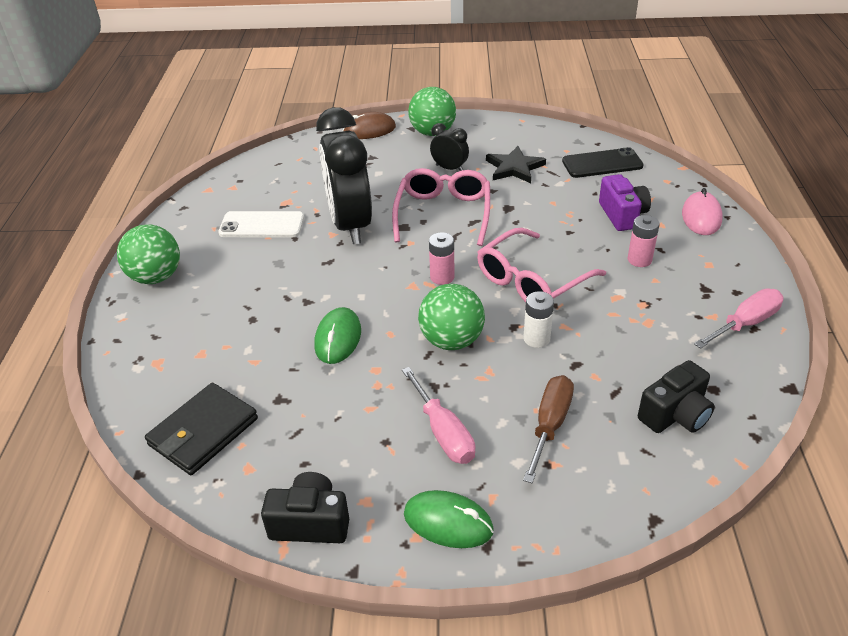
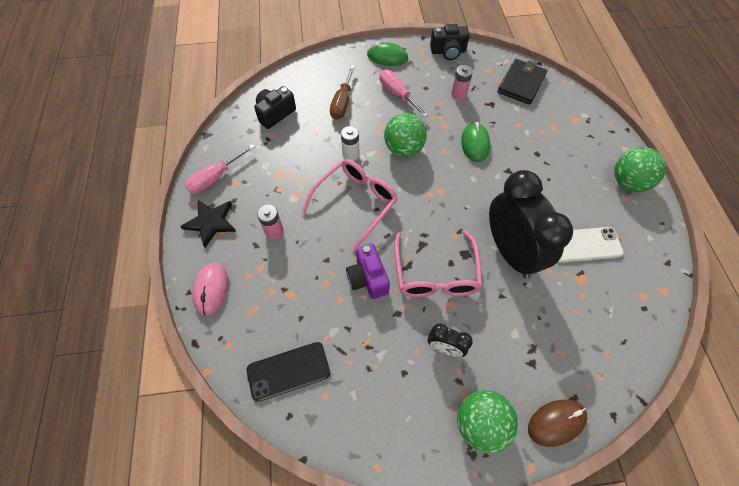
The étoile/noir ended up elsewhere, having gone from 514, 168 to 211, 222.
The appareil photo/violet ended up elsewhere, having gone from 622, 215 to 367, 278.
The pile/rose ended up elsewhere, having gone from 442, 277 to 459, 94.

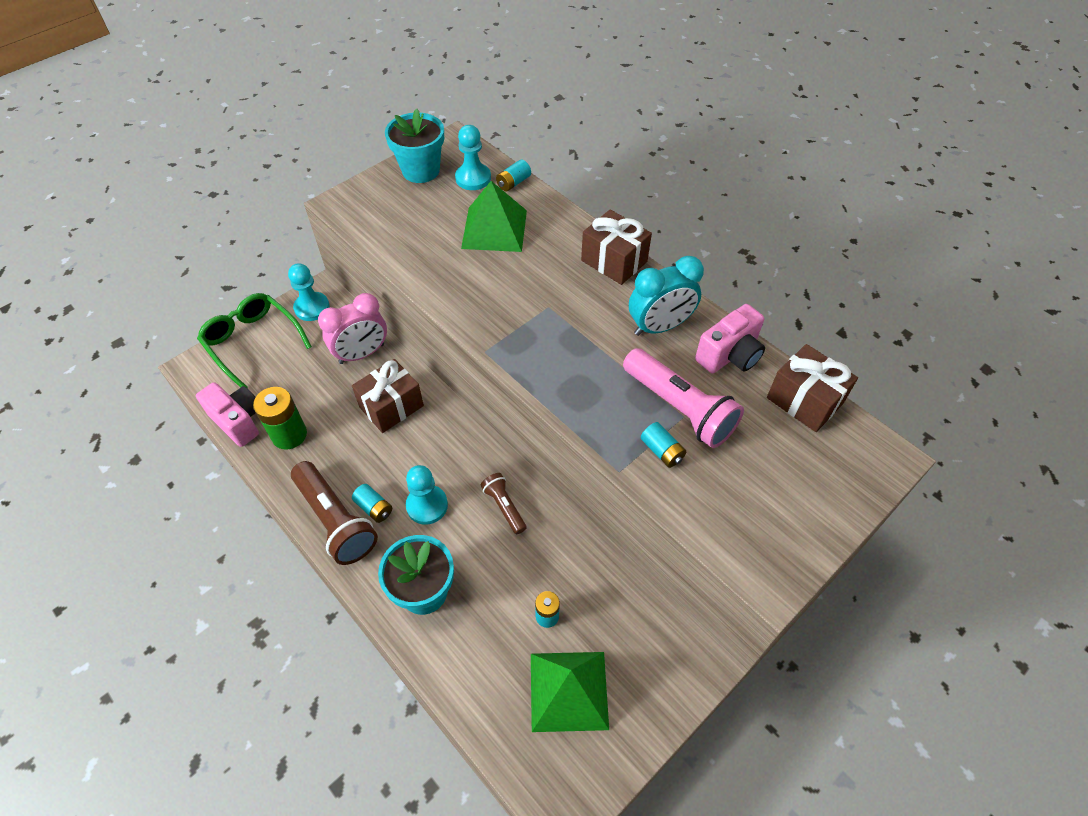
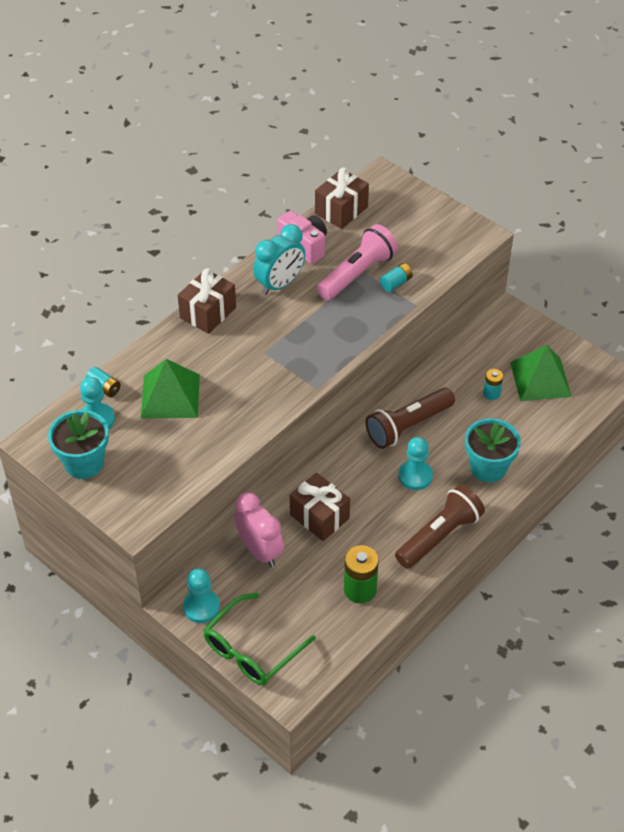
The réveil/turquoise at 659, 327 ended up facing another way, 75 degrees clockwise from before.
The second view lost the appareil photo/rose at 238, 421.
The size of the lampe de poche/marron at 504, 506 changed by a factor of 1.86.
The second view lost the pile/turquoise at 374, 508.

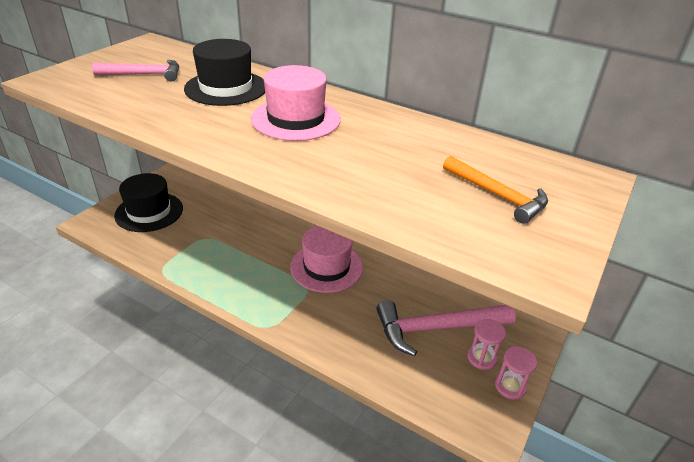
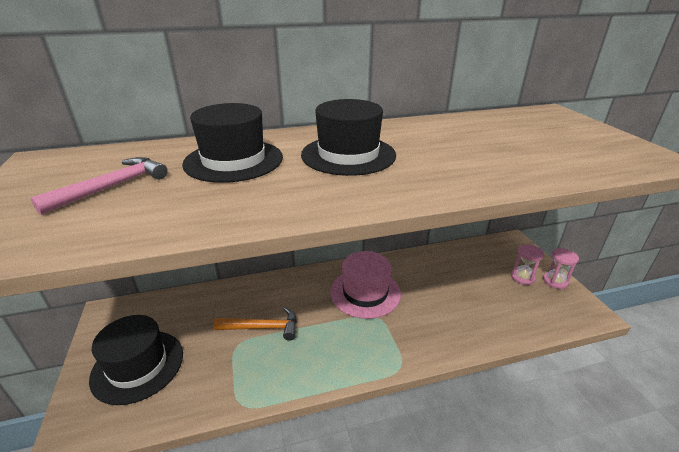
What was the chapeau/rose at 296, 119 turned into the chapeau/noir at 348, 155.
The marteau/orange ended up elsewhere, having gone from 497, 195 to 262, 327.
The second view lost the marteau/rose at 437, 328.

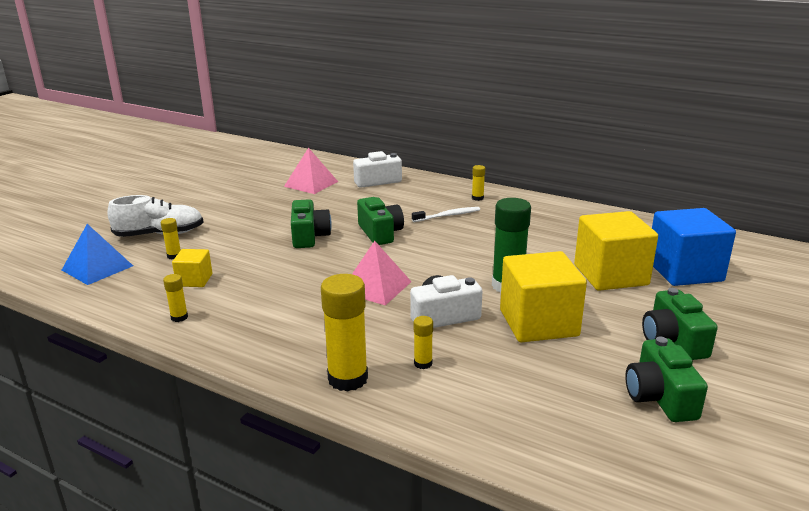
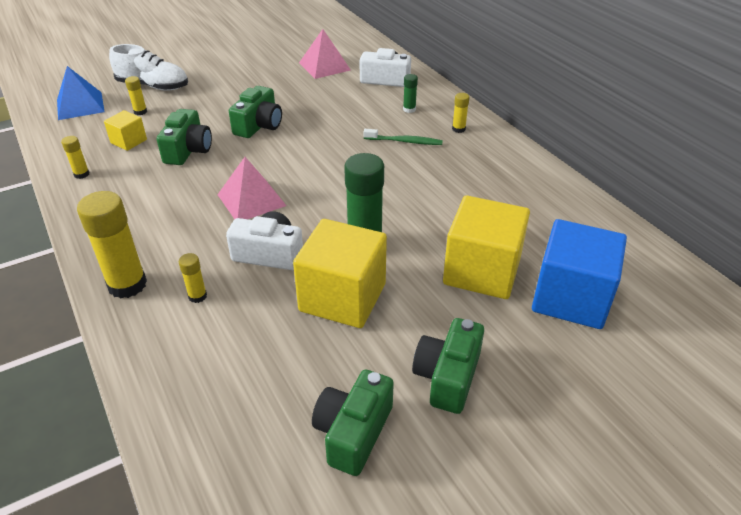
The appareil photo/vert ended up elsewhere, having gone from 380, 233 to 188, 150.
What was the brosse à dents/blanc at 448, 216 turned into the brosse à dents/vert at 404, 141.
The second view gained the bâton de colle/vert at 409, 109.

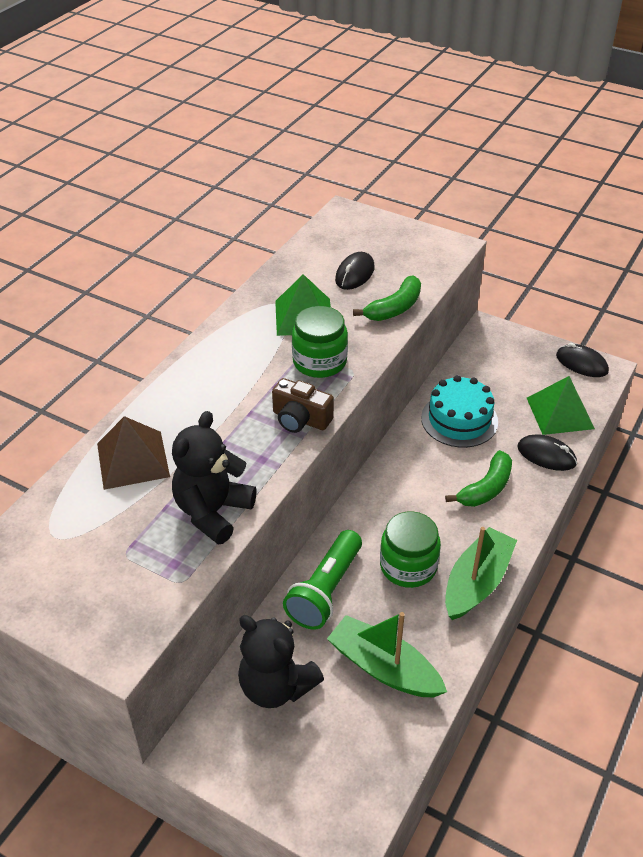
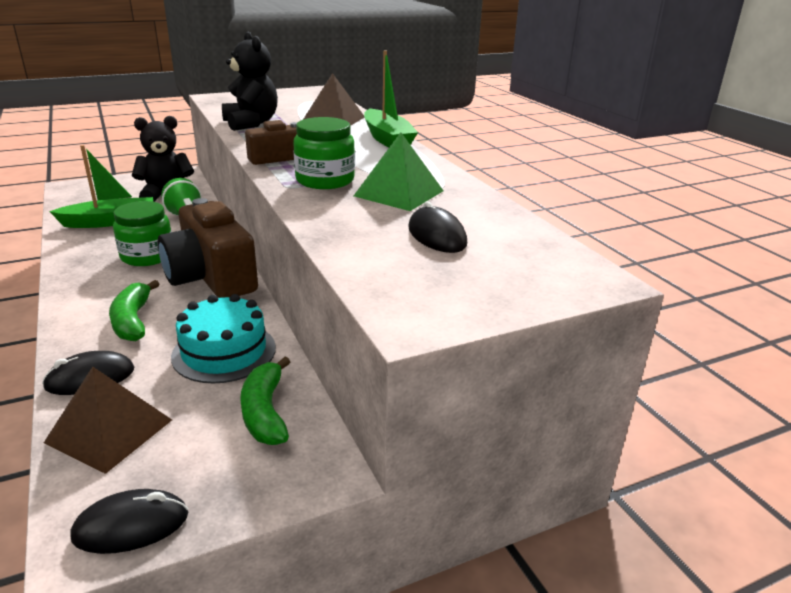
The banane/vert ended up elsewhere, having gone from 394, 308 to 265, 412.
What was the pyramide/vert at 560, 413 turned into the pyramide/marron at 109, 431.
The bateau/vert ended up elsewhere, having gone from 477, 582 to 387, 139.
The second view gained the appareil photo/marron at 211, 277.

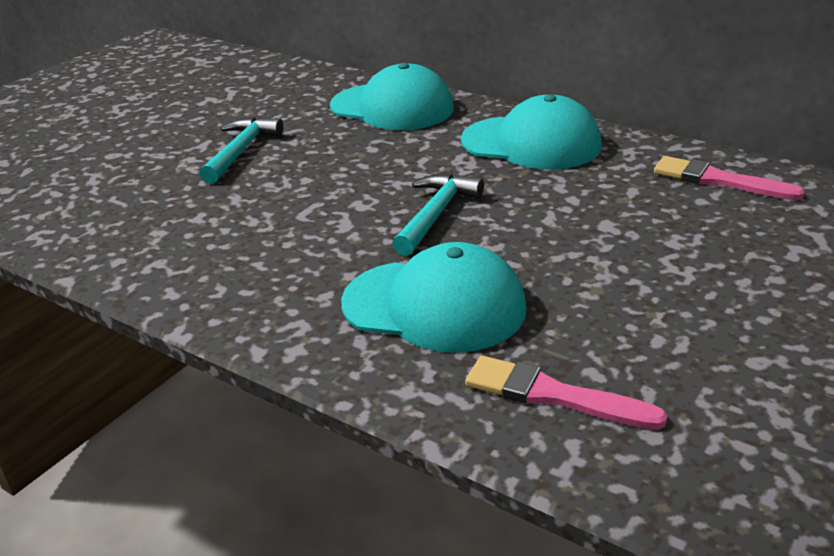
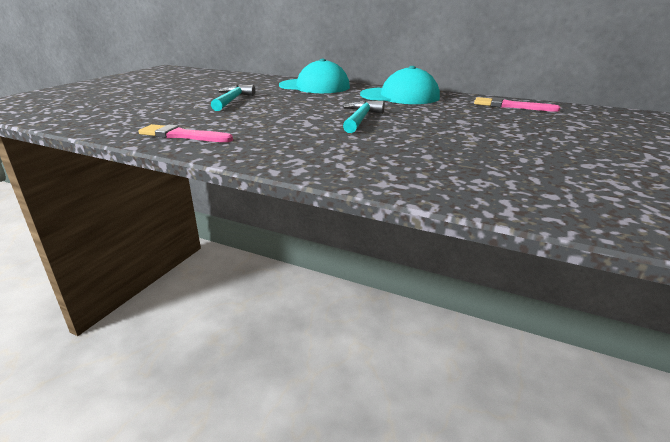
The second view lost the casquette/turquoise at 434, 306.
The pinceau/rose ended up elsewhere, having gone from 553, 395 to 182, 135.

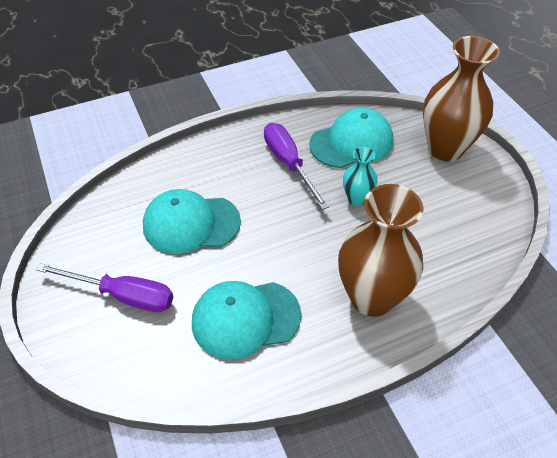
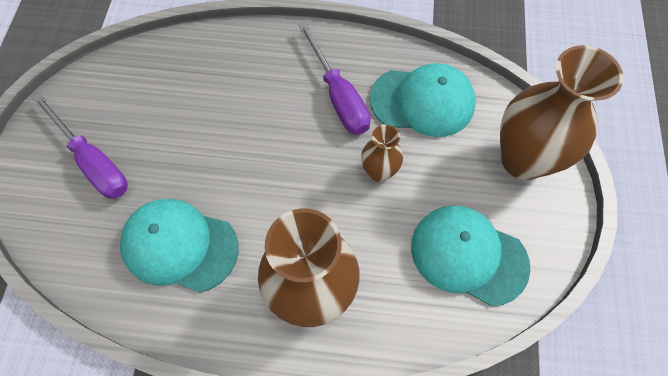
The tournevis/violet at 289, 164 ended up facing another way, 150 degrees clockwise from before.
What was the vase/turquoise at 357, 198 turned into the vase/marron at 379, 172.
The casquette/turquoise ended up elsewhere, having gone from 191, 224 to 468, 255.

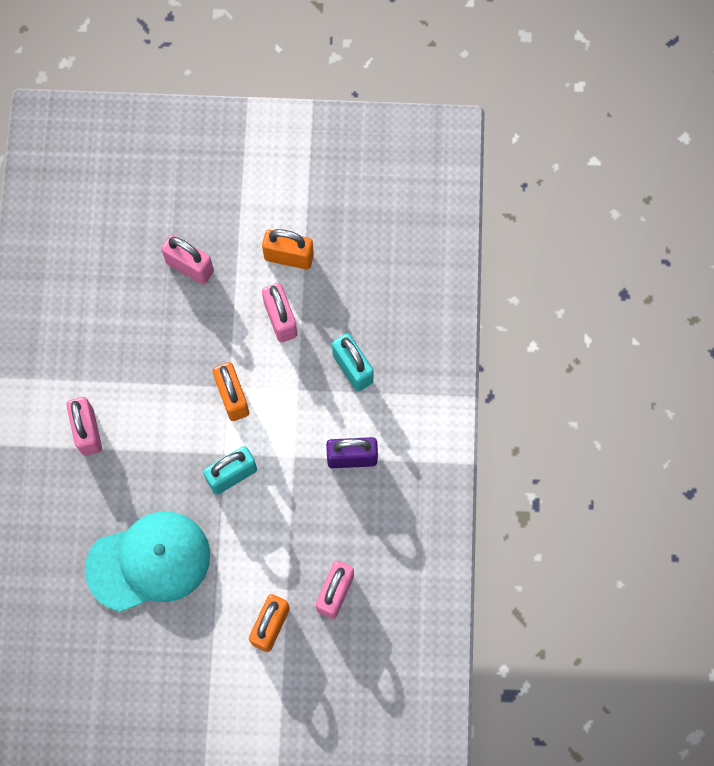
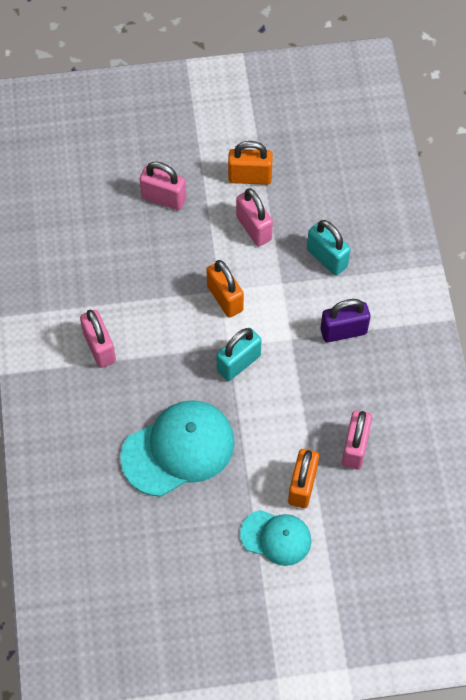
The second view gained the casquette/turquoise at 276, 537.

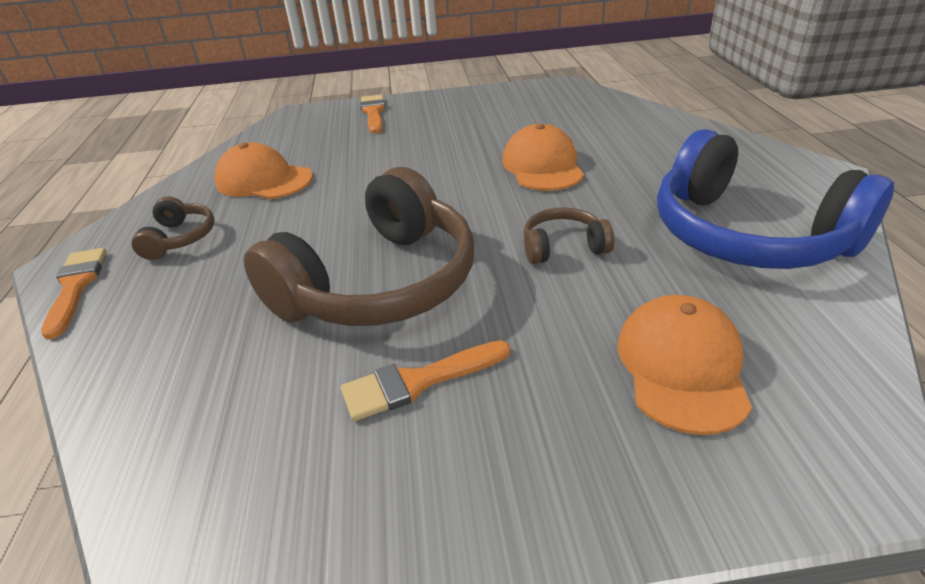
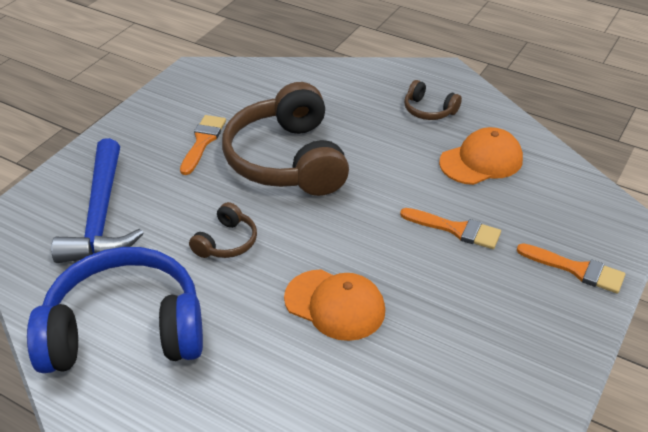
The pinceau/orange ended up elsewhere, having gone from 75, 287 to 455, 229.
Where the casquette/orange stood at 681, 366, the marteau/bleu came to stand at 101, 216.

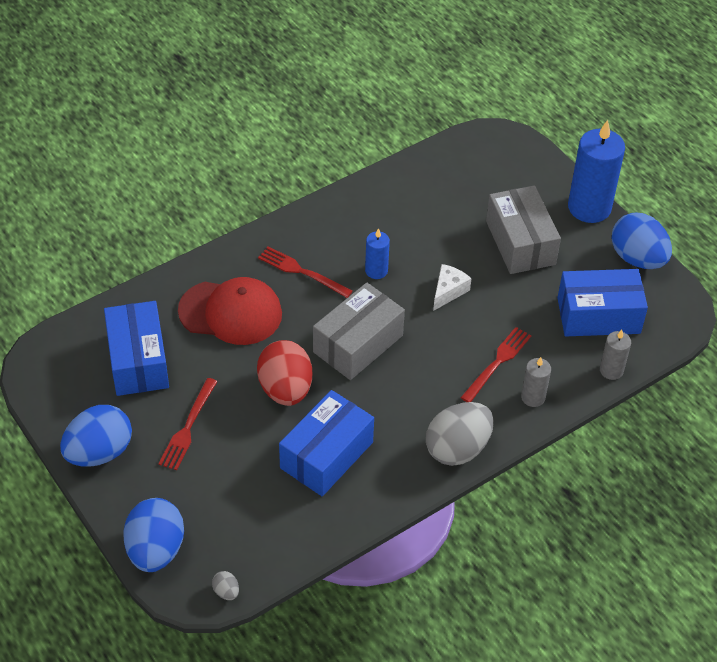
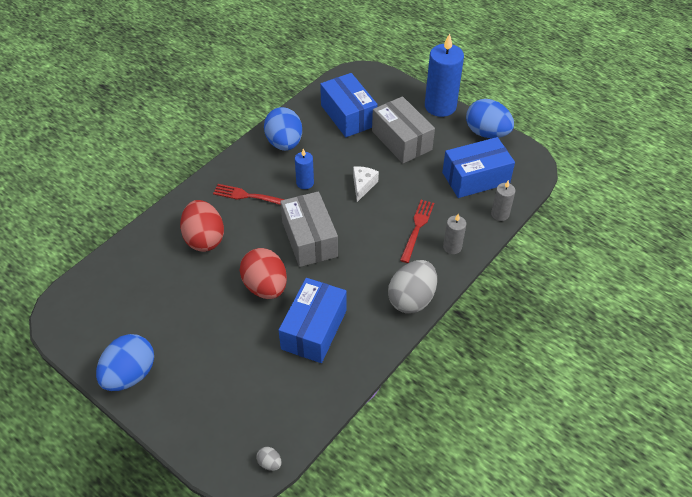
Where the casquette/rouge stood at 231, 312, the œuf/rouge came to stand at 204, 239.
The boîte/gris at 358, 344 ended up facing another way, 45 degrees counterclockwise from before.
The boîte/bleu ended up elsewhere, having gone from 138, 361 to 348, 115.
The second view lost the fourchette/rouge at 188, 428.
The œuf/bleu ended up elsewhere, having gone from 155, 550 to 284, 143.

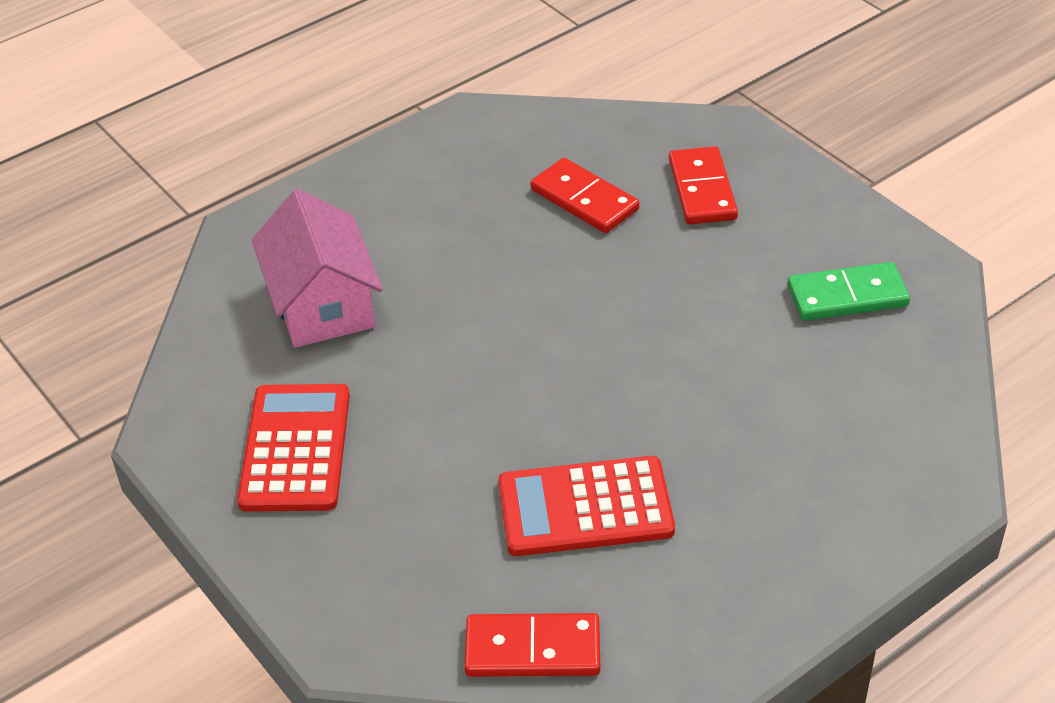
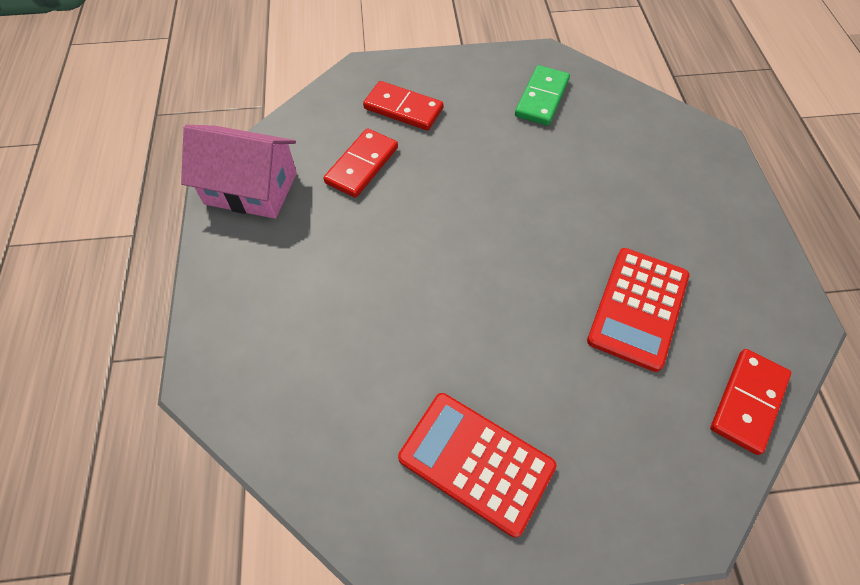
The domino/rouge at 584, 199 ended up facing another way, 45 degrees counterclockwise from before.
The maison/rose ended up elsewhere, having gone from 322, 303 to 251, 188.

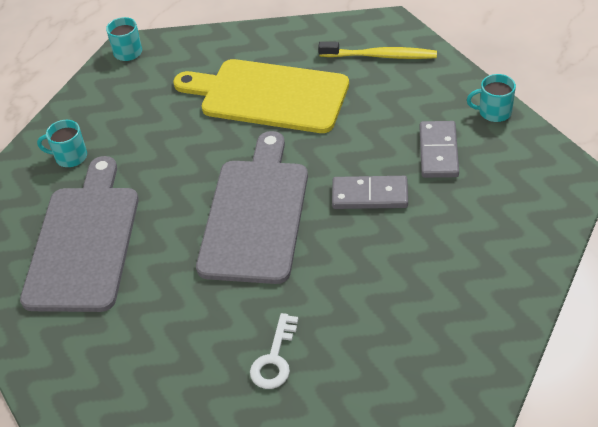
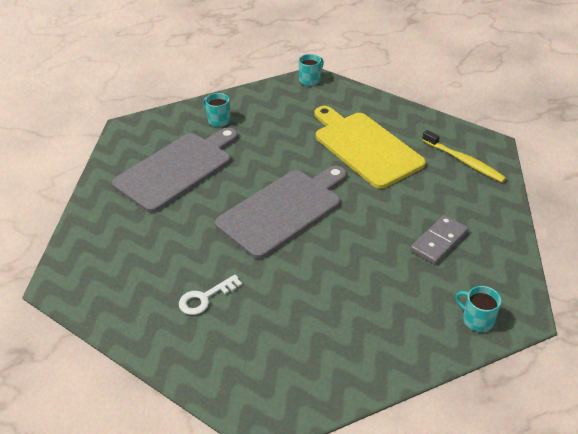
The tasse/turquoise ended up elsewhere, having gone from 494, 112 to 477, 319.
The second view lost the domino/gris at 370, 195.

